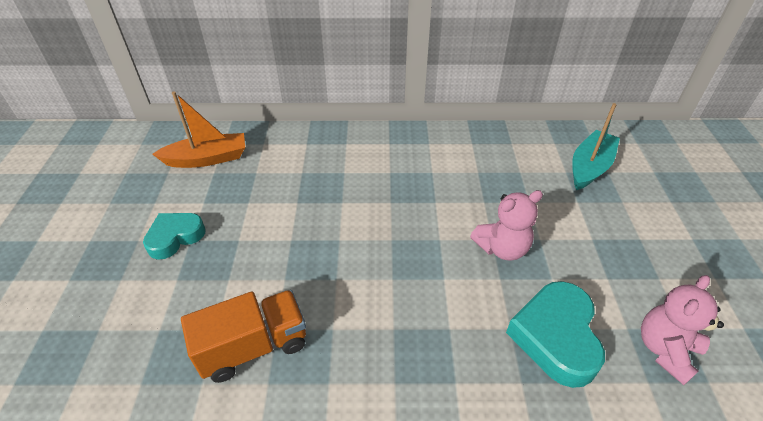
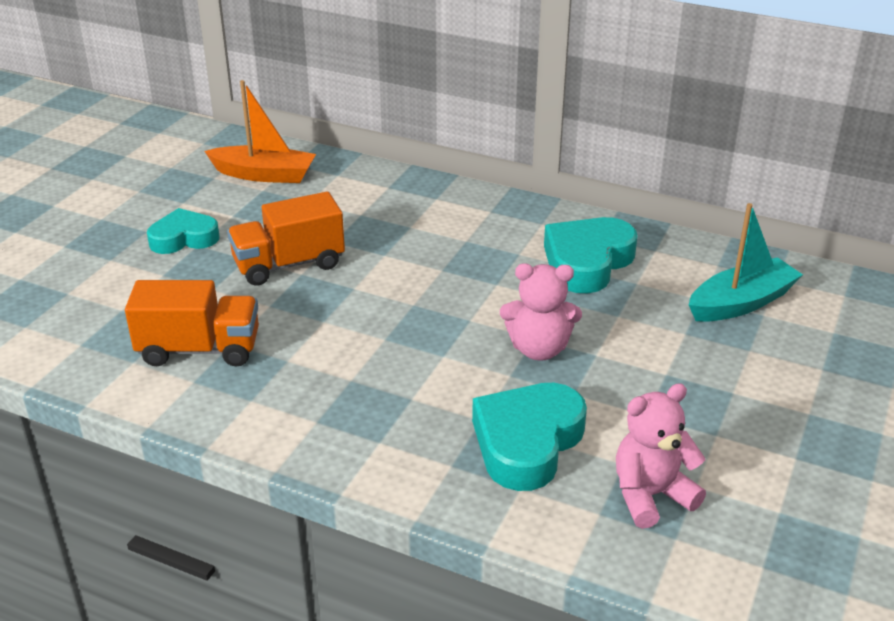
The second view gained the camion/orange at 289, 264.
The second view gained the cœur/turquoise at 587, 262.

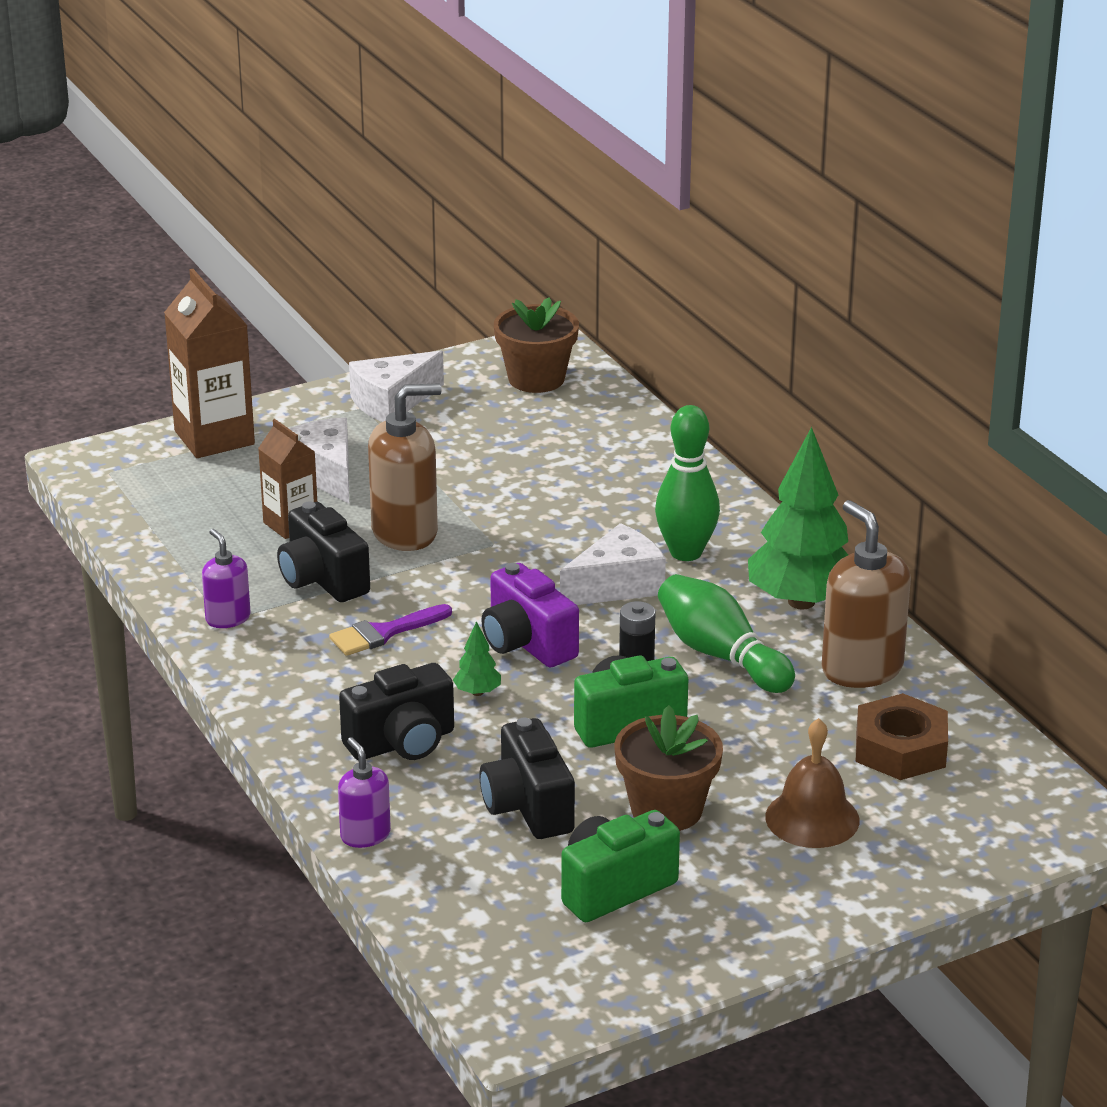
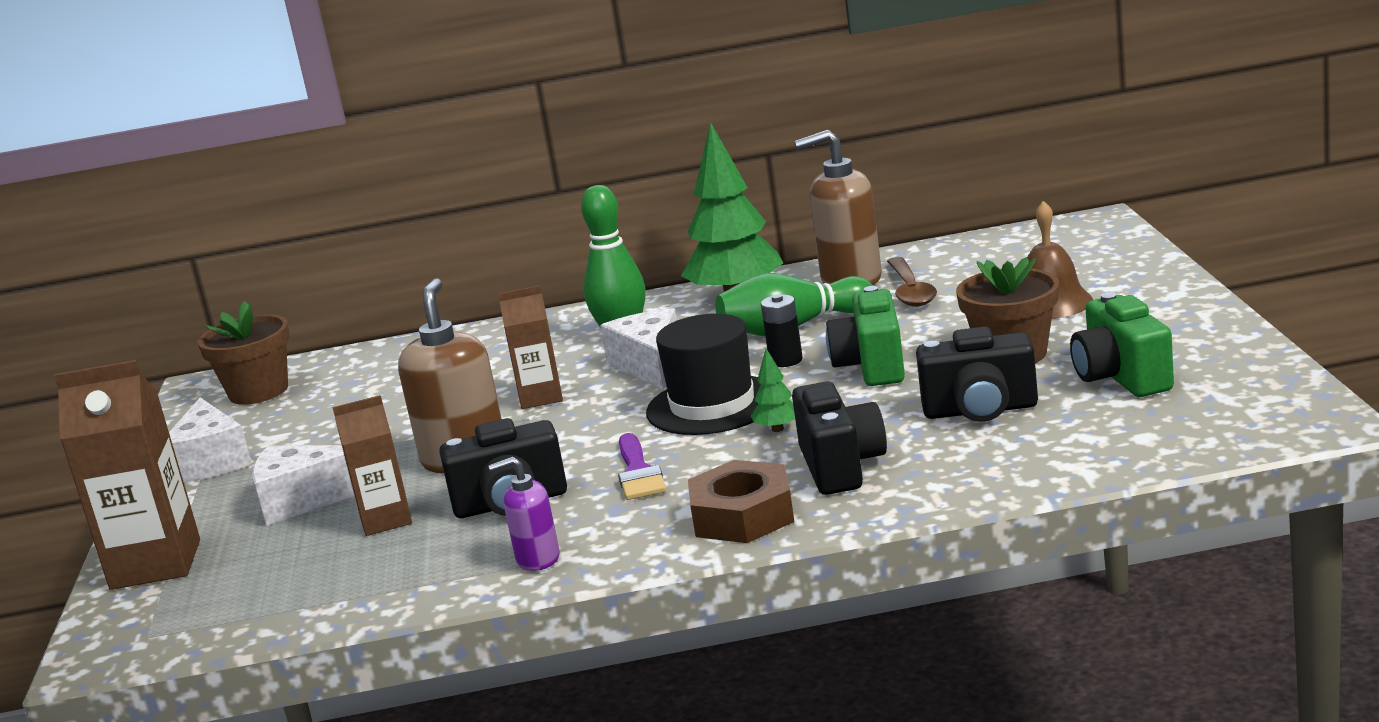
Where the appareil photo/violet stood at 527, 643, the chapeau/noir came to stand at 712, 405.
The écrou/marron ended up elsewhere, having gone from 900, 749 to 742, 516.
The second view lost the distributeur de savon/violet at 365, 835.
The second view gained the cuillère/marron at 910, 291.
The second view gained the brique de lait/marron at 541, 397.

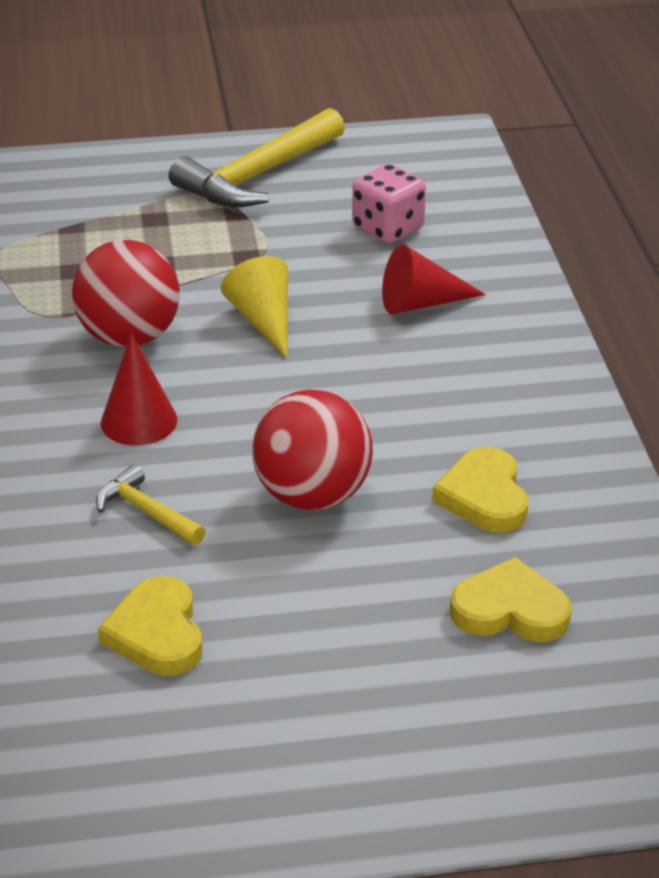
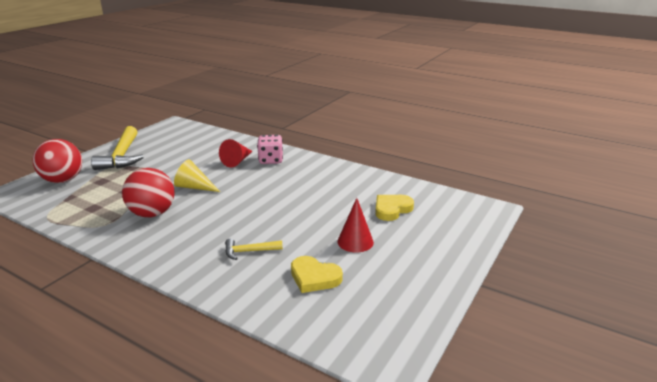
The dé/rose ended up elsewhere, having gone from 388, 229 to 271, 160.
The cône/rouge ended up elsewhere, having gone from 139, 421 to 355, 241.
The balle/rouge ended up elsewhere, having gone from 312, 495 to 63, 180.
The second view lost the cœur/jaune at 484, 496.

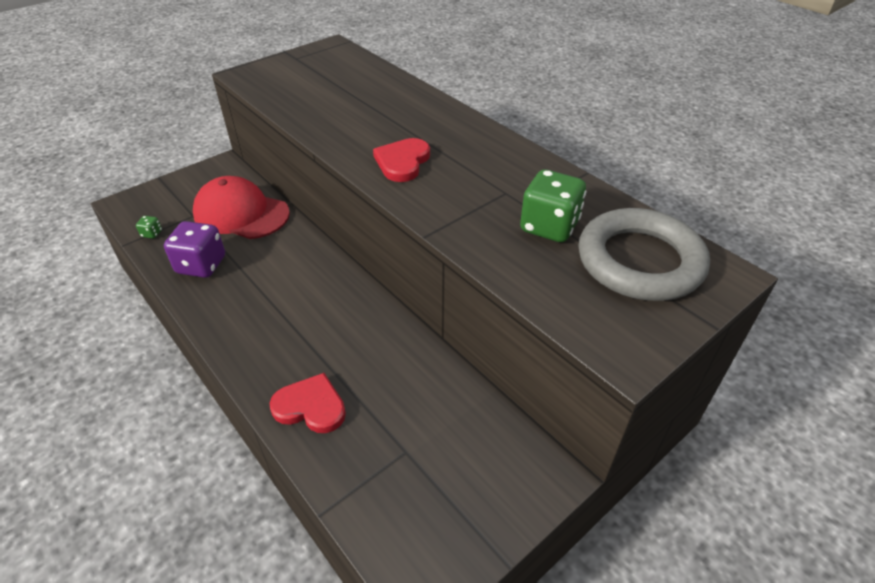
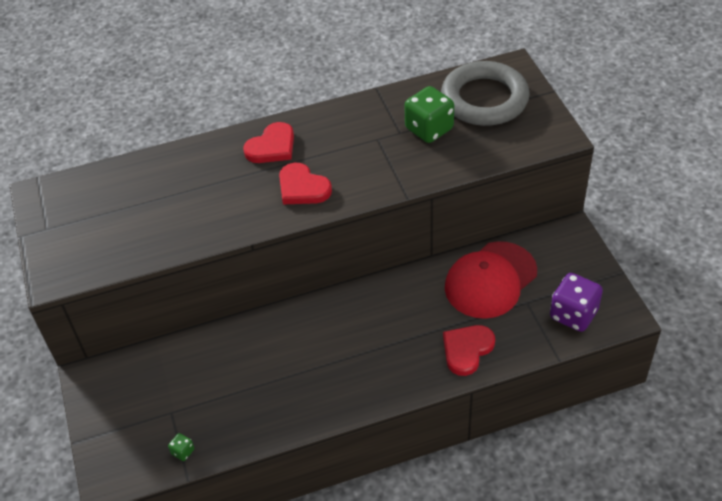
The casquette/rouge ended up elsewhere, having gone from 241, 214 to 490, 280.
The dé/violet ended up elsewhere, having gone from 201, 265 to 573, 314.
The second view gained the cœur/rouge at 272, 146.

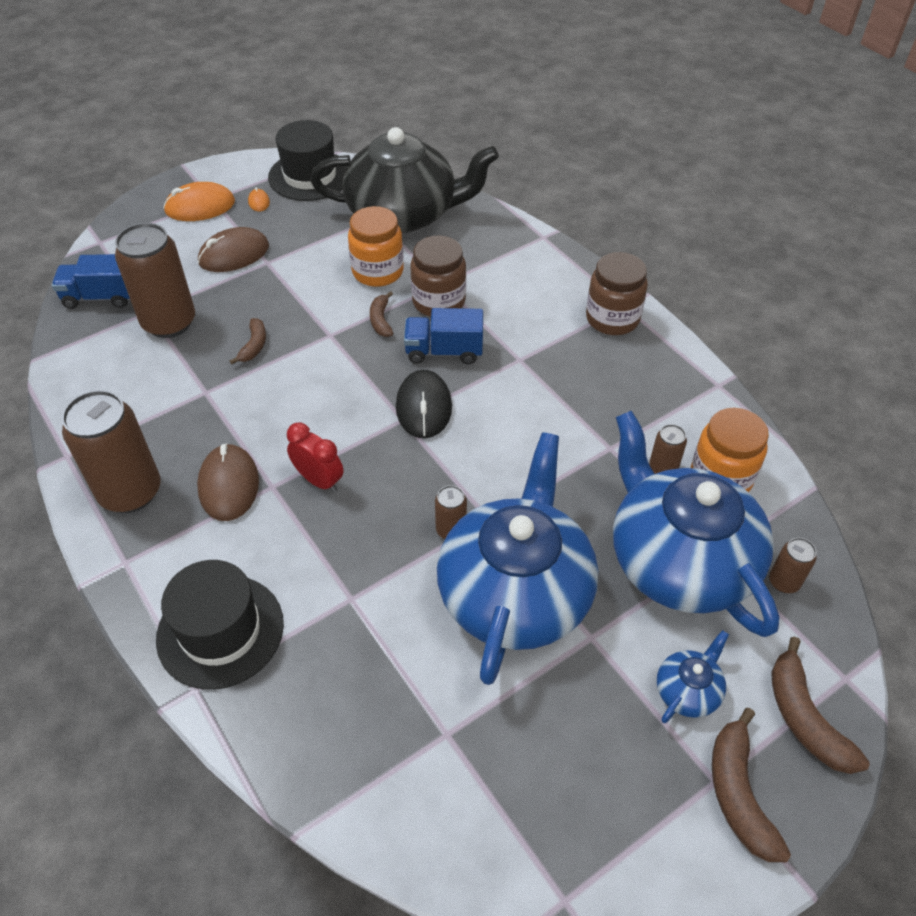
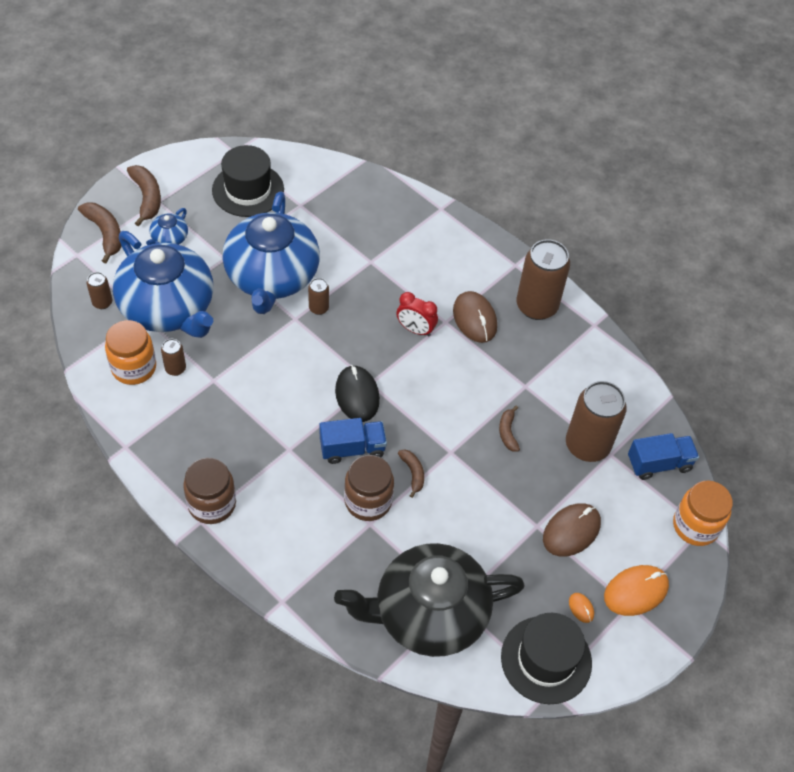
The bocal/orange ended up elsewhere, having gone from 378, 271 to 695, 526.
The chapeau/noir ended up elsewhere, having gone from 220, 631 to 248, 190.

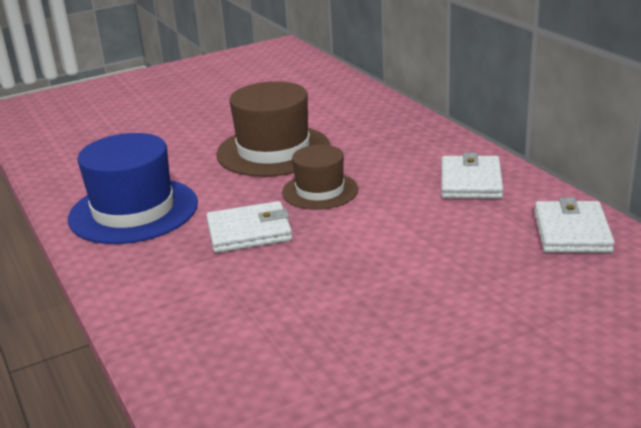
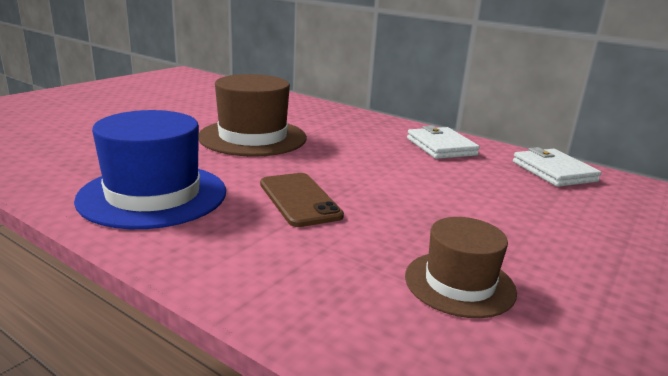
The chapeau/marron ended up elsewhere, having gone from 320, 191 to 459, 283.
Where the portefeuille/blanc stood at 249, 232, the téléphone/marron came to stand at 299, 199.

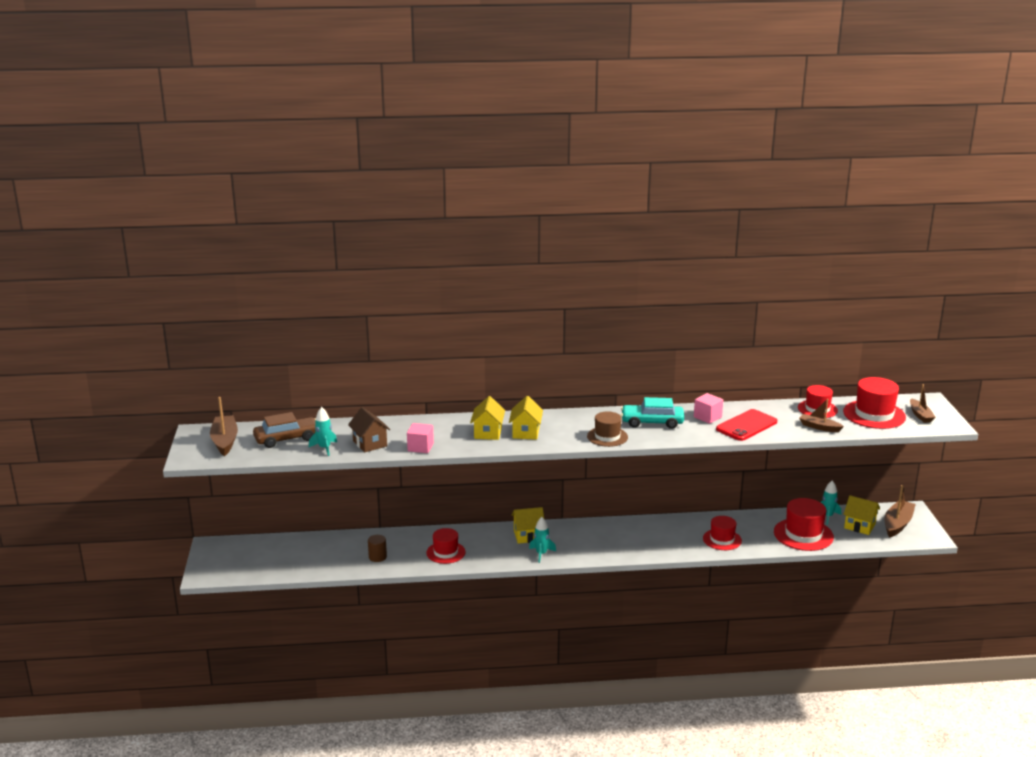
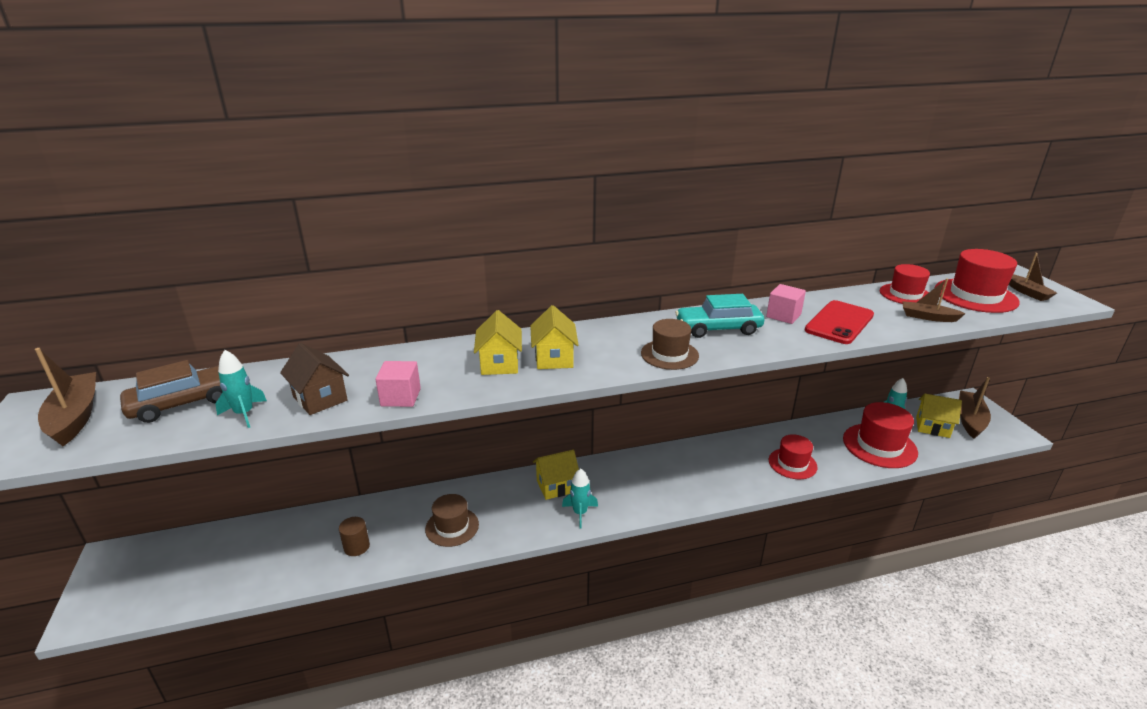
What was the chapeau/rouge at 445, 552 turned into the chapeau/marron at 452, 527.

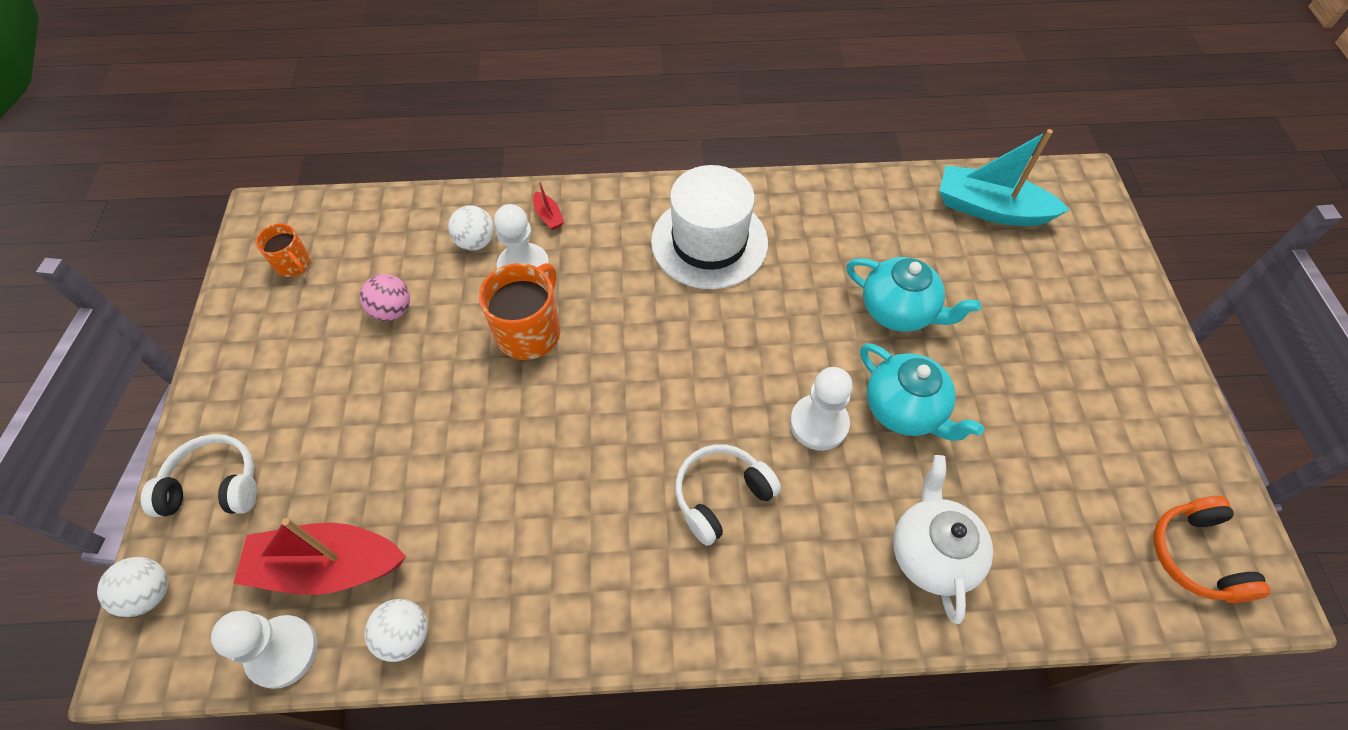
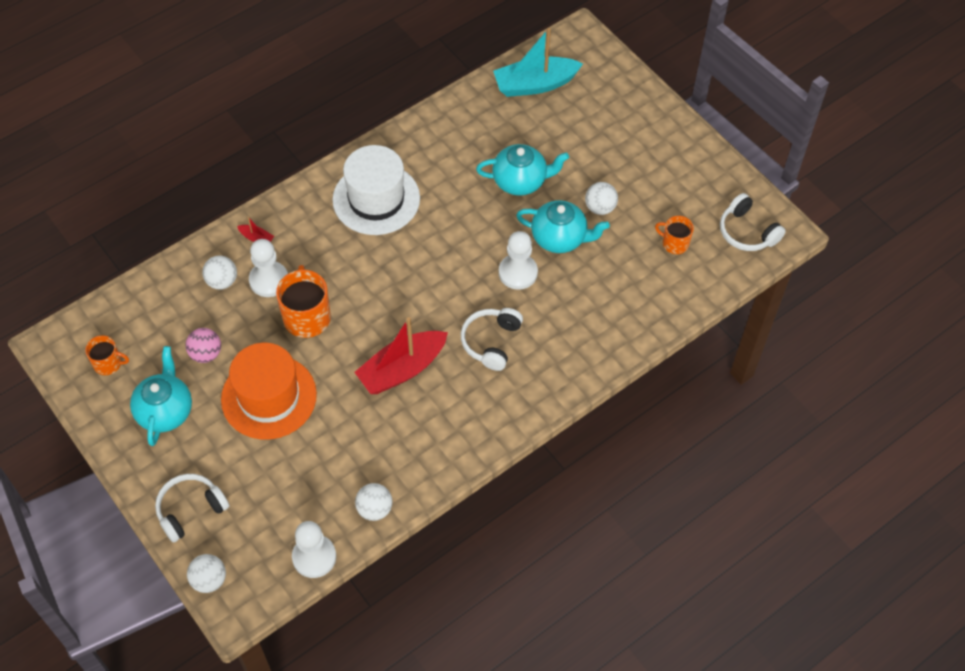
The second view lost the théière/blanc at 931, 553.
What was the casque audio/orange at 1196, 556 turned into the casque audio/blanc at 747, 232.
The bateau/rouge ended up elsewhere, having gone from 328, 567 to 402, 369.
The second view gained the balle/blanc at 600, 207.
The second view gained the tasse/orange at 674, 243.
The second view gained the chapeau/orange at 269, 397.
The second view gained the théière/turquoise at 165, 411.

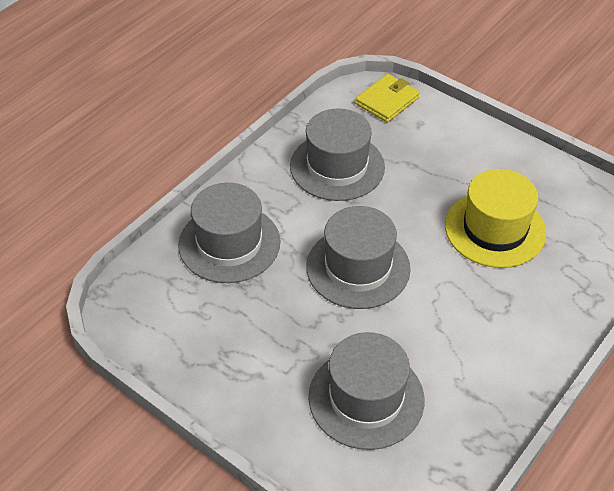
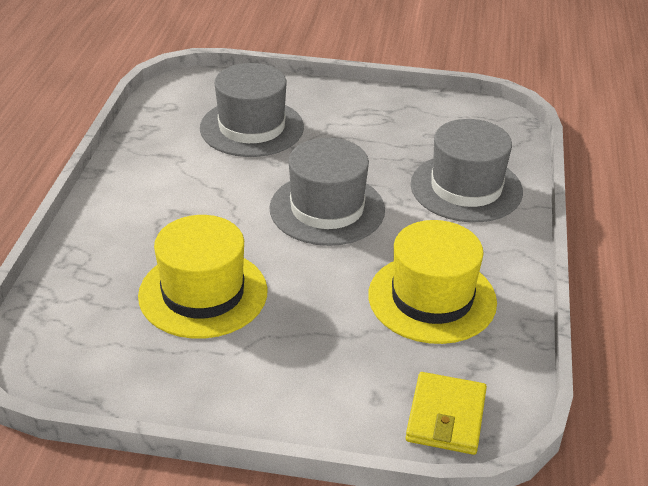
What was the chapeau/gris at 337, 166 turned into the chapeau/jaune at 432, 298.

